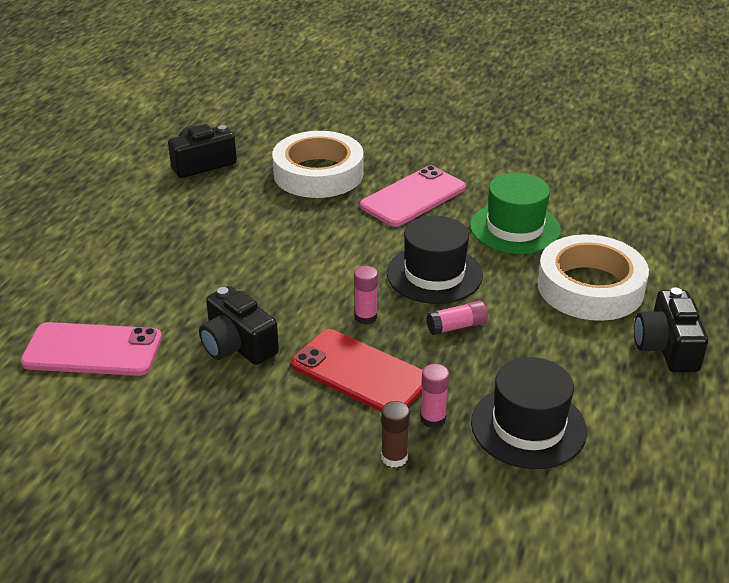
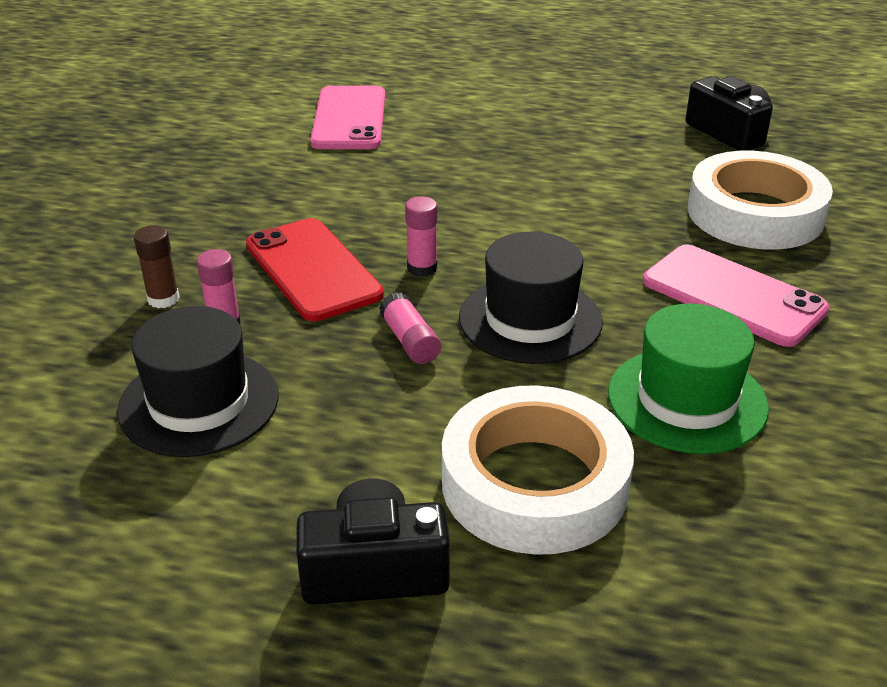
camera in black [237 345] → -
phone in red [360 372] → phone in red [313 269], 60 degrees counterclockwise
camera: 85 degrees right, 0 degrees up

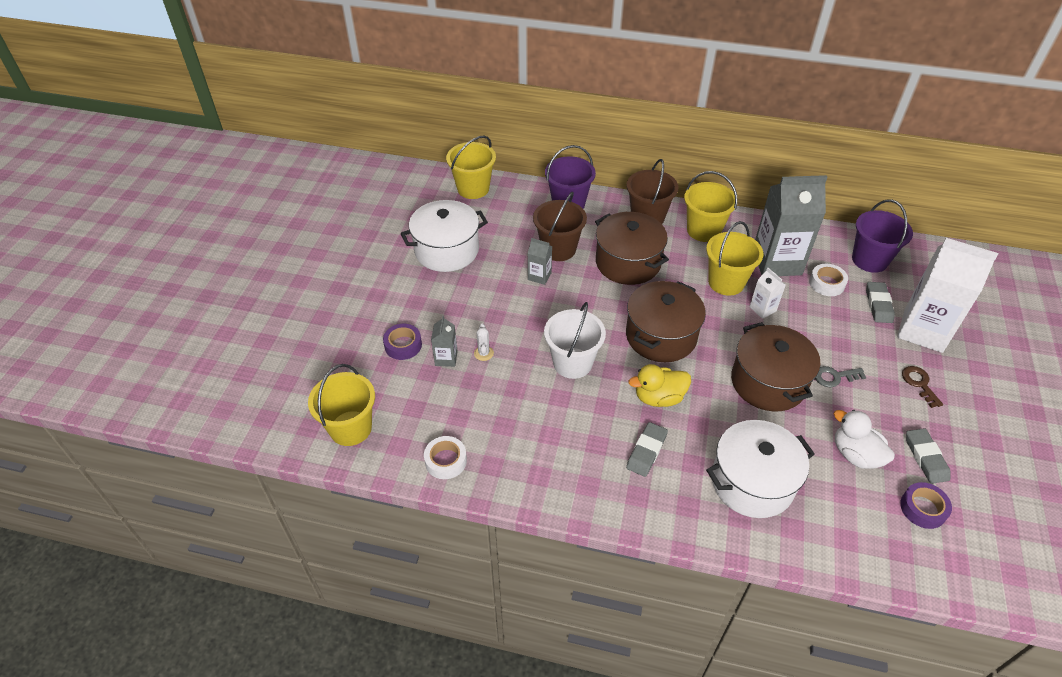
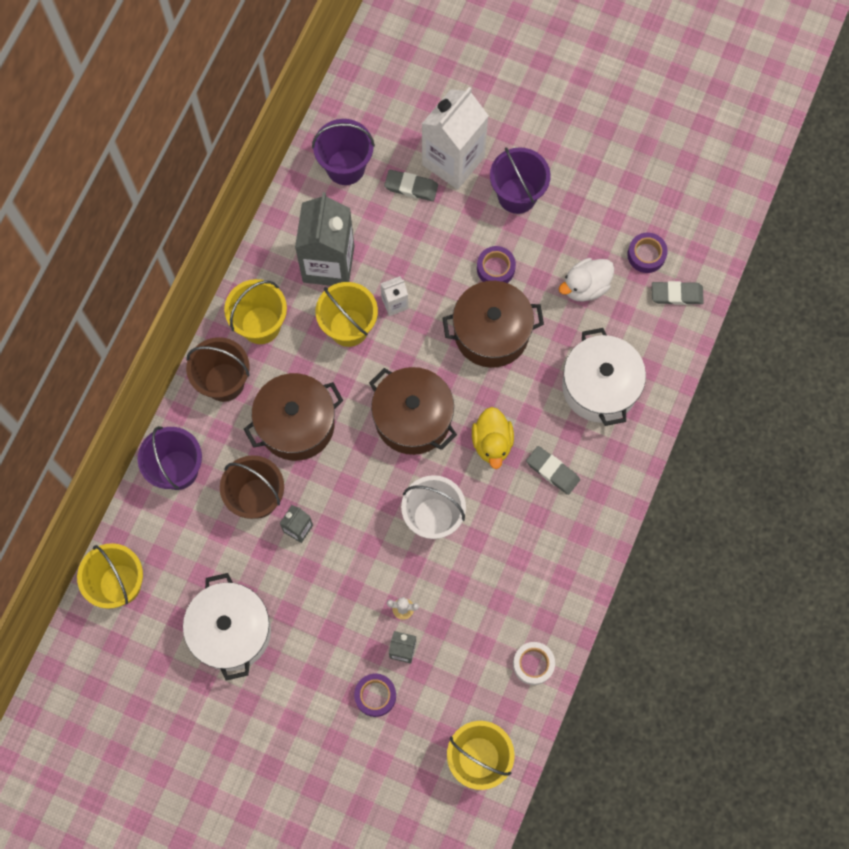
tape in white [826 283] → -
eraser in grey [925 458] → eraser in grey [676 294], moved
key in grey [834 377] → tape in purple [495 268]
key in brown [919 384] → bucket in purple [517 195]
camera: 80 degrees left, 25 degrees up

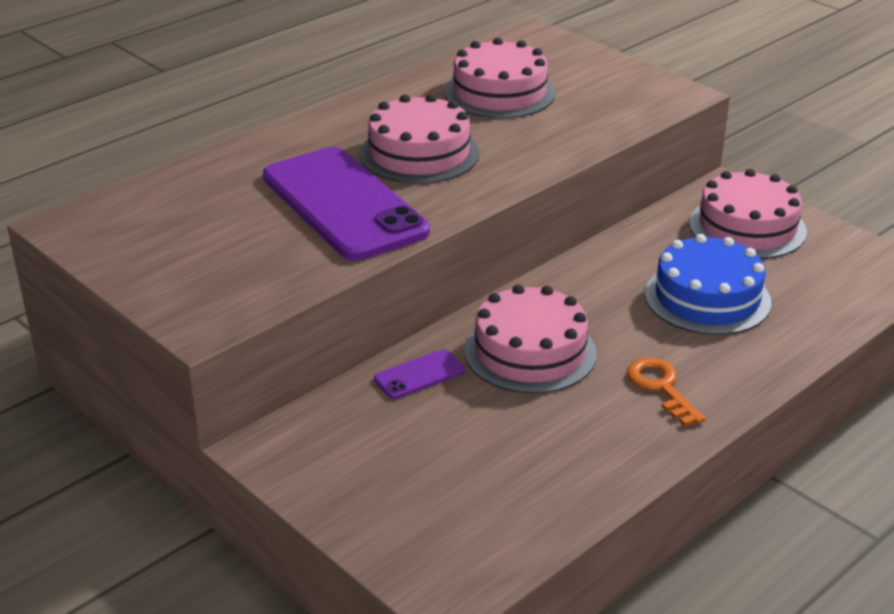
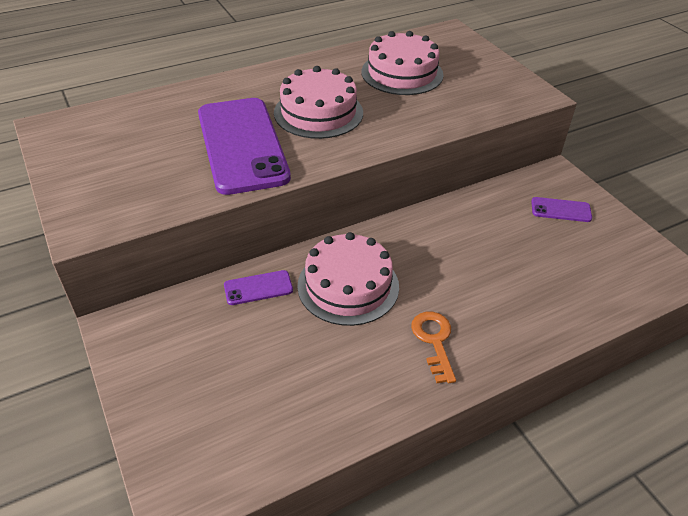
cake in blue [707 298] → -
cake in pink [747 227] → phone in purple [561 210]
camera: 15 degrees right, 10 degrees up

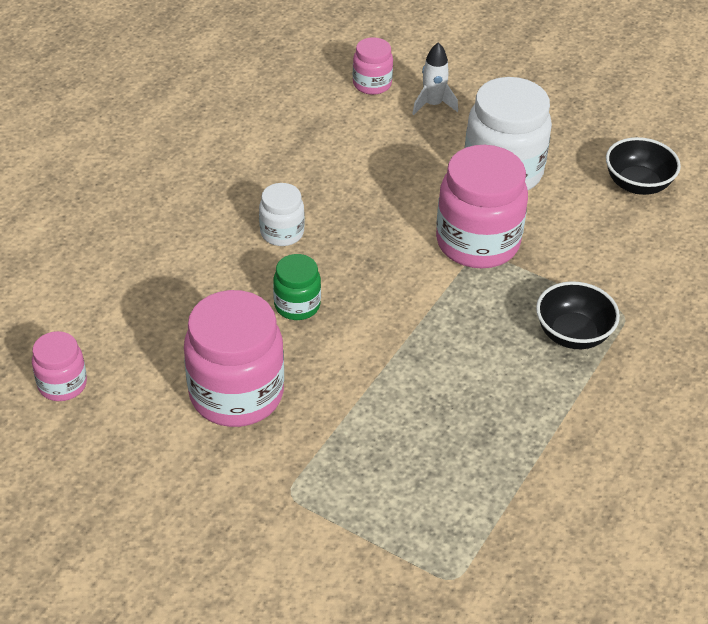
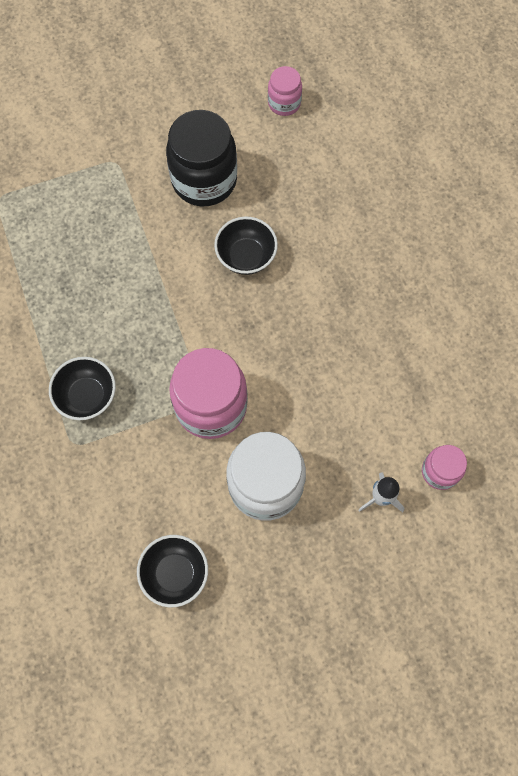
jar in white [282 233] → -
jar in green [297 305] → bowl in black [246 256]
jar in pink [236 394] → jar in black [204 180]
camera: 130 degrees right, 25 degrees up

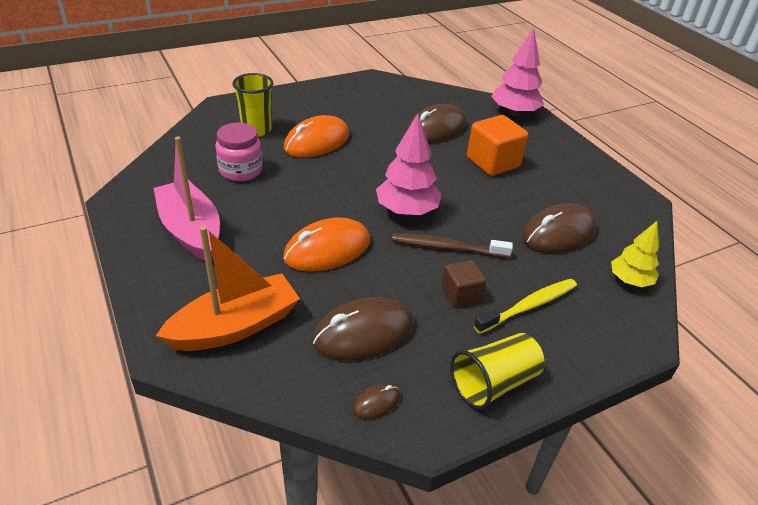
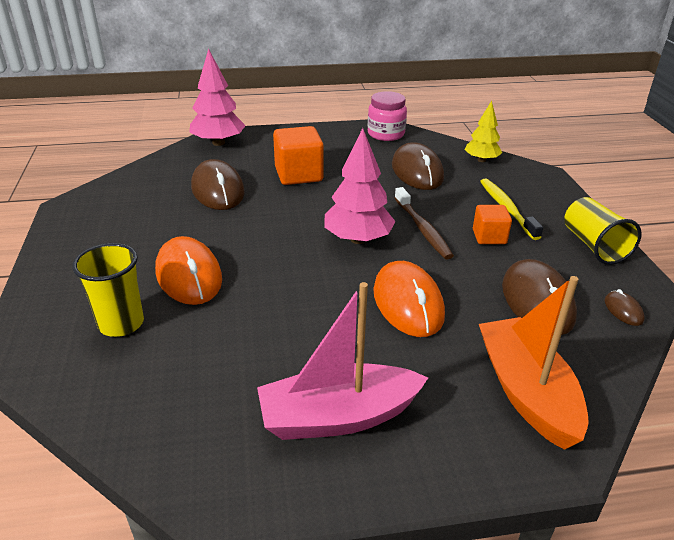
jar in pink [241 170] → jar in pink [386 134], moved
cube in brown [460 294] → cube in orange [489 237]
toothbrush in brown [447 247] → toothbrush in brown [423 229], 45 degrees counterclockwise
camera: 70 degrees left, 5 degrees down

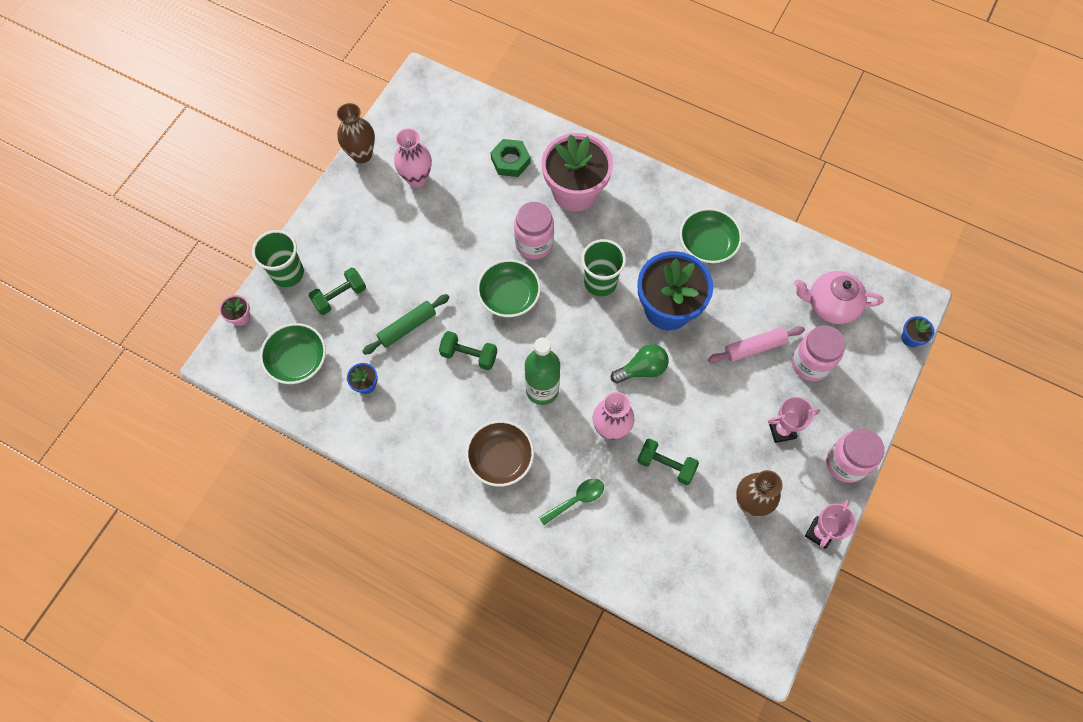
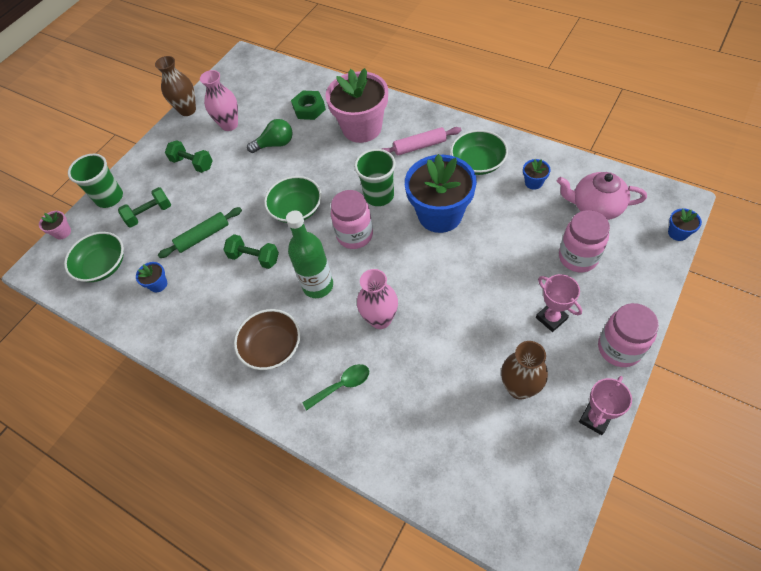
- → flower pot in blue [533 182]
jar in pink [534 243] → jar in pink [355 235], moved
light bulb in green [642 369] → light bulb in green [275 144], moved
dumbbell in green [666 465] → dumbbell in green [192 163], moved
rolling pin in pink [754 347] → rolling pin in pink [420 146], moved
trophy in pink [782 430] → trophy in pink [551 318], 60 degrees clockwise
camera: 10 degrees right, 10 degrees down

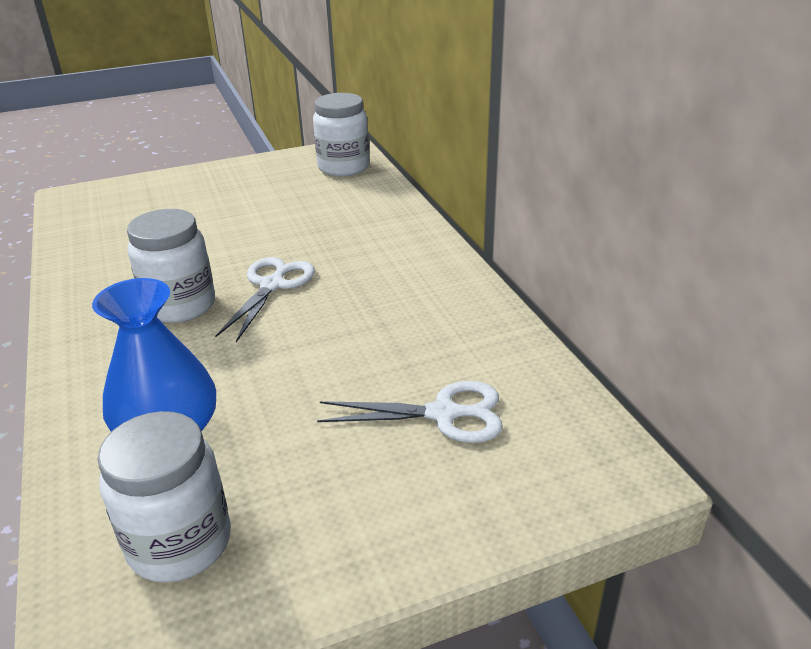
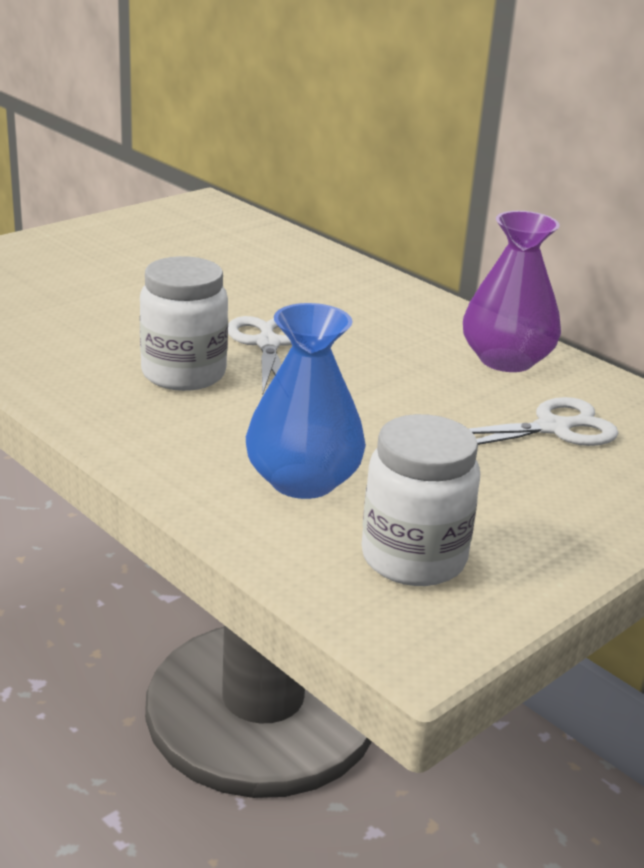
jar in white [343 167] → -
- → vase in purple [506 360]
camera: 25 degrees left, 5 degrees down

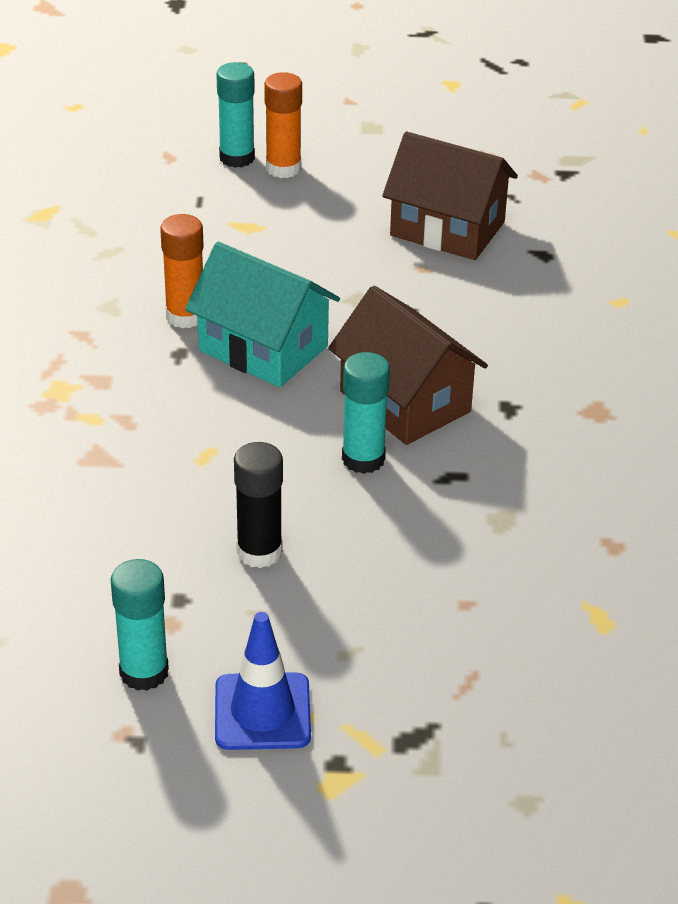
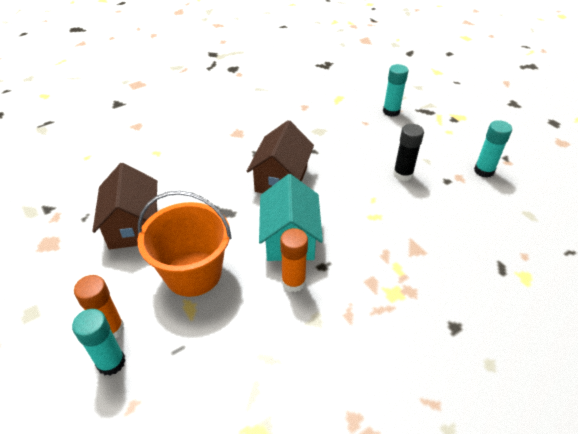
traffic cone in blue [262 712] → -
- → bucket in orange [193 273]
glue stick in turquoise [363 459] → glue stick in turquoise [391 111], moved
camera: 125 degrees left, 5 degrees up

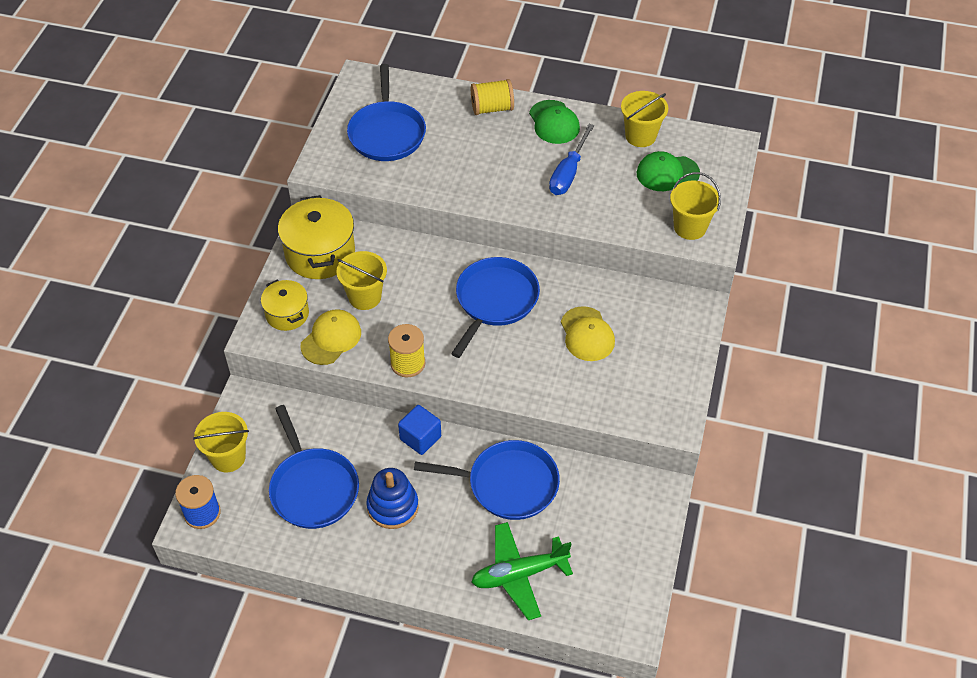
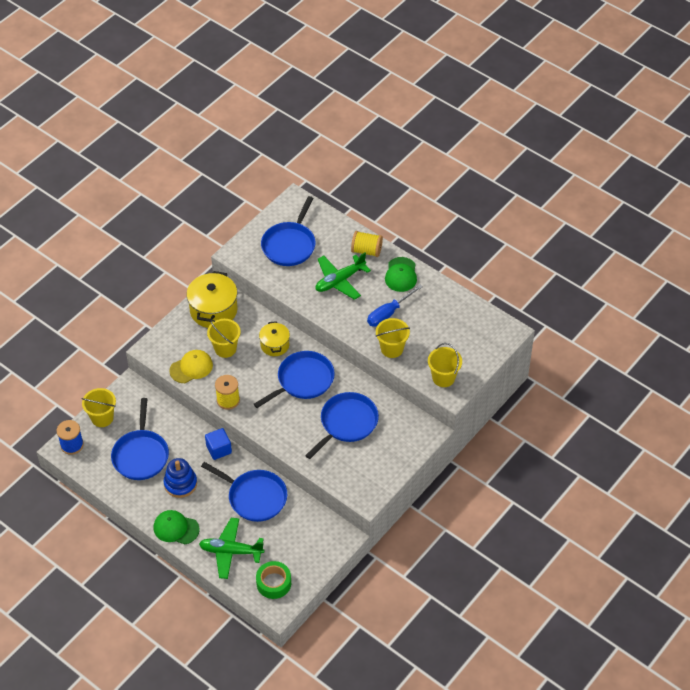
- → tape in green [274 583]
- → plane in green [340 281]
pot in yellow [287 314] → pot in yellow [275 345], moved
bucket in yellow [640 136] → bucket in yellow [392 349], moved
cap in green [667 173] → cap in green [176 528], moved
cap in yellow [587 334] → pan in blue [347 423]
camera: 25 degrees right, 0 degrees up

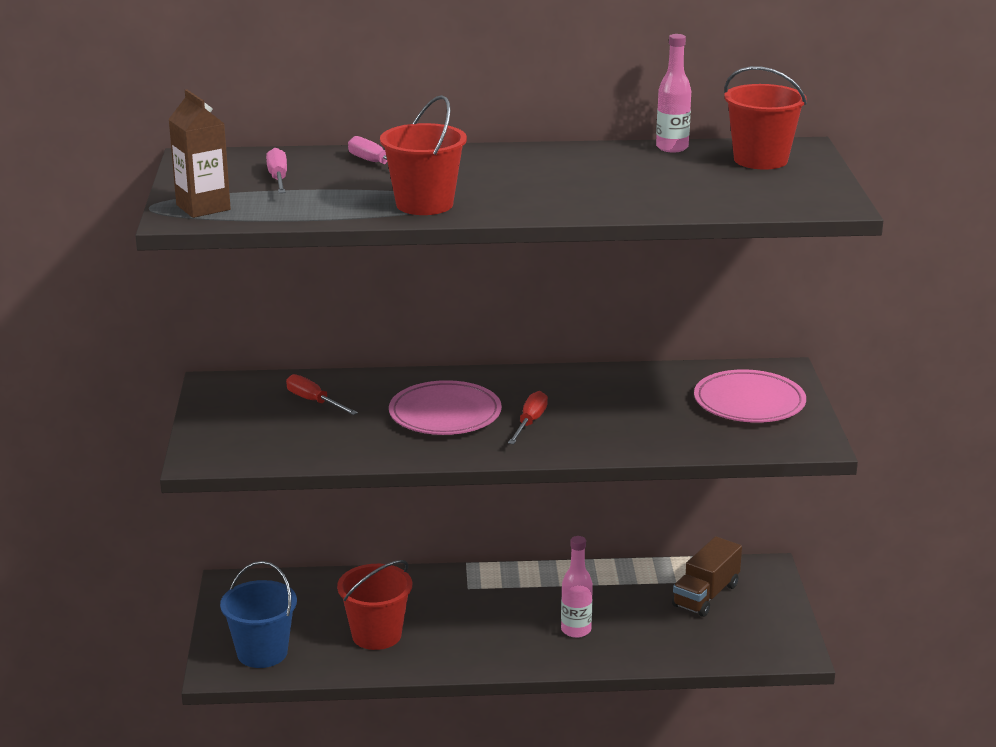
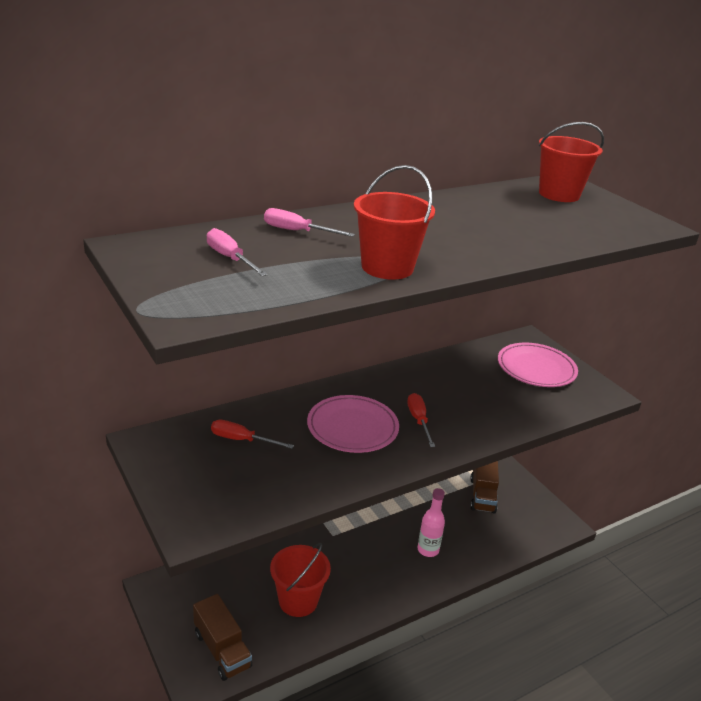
carton in brown [203 207] → -
bottle in pink [672 148] → -
bucket in blue [262 653] → truck in brown [222 650]
camera: 30 degrees left, 5 degrees up

